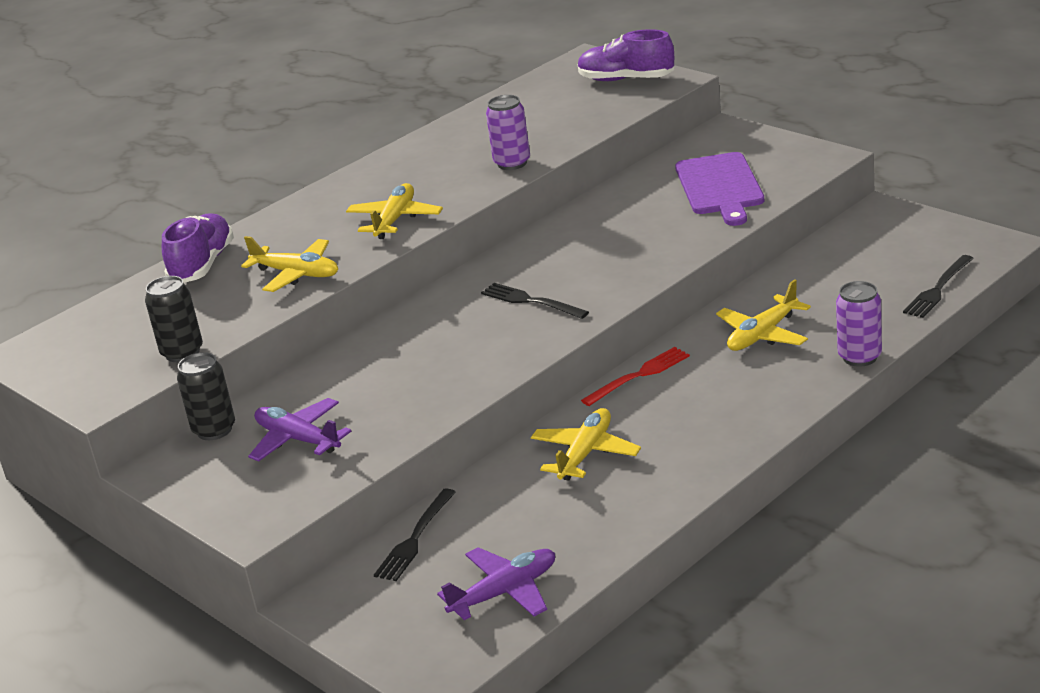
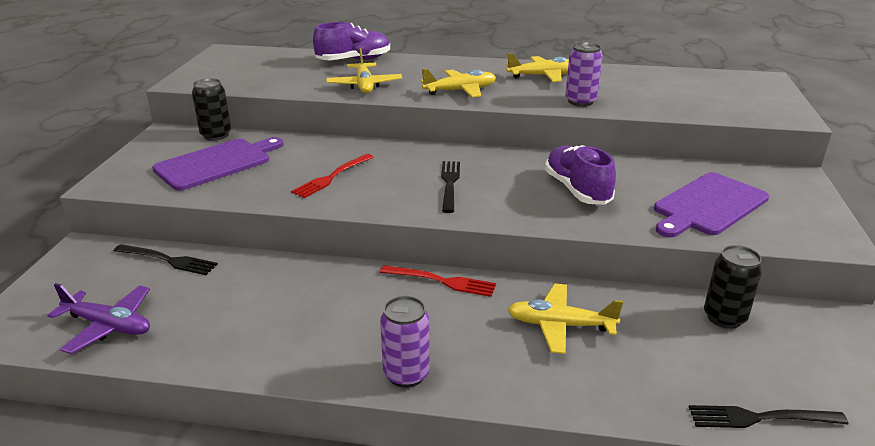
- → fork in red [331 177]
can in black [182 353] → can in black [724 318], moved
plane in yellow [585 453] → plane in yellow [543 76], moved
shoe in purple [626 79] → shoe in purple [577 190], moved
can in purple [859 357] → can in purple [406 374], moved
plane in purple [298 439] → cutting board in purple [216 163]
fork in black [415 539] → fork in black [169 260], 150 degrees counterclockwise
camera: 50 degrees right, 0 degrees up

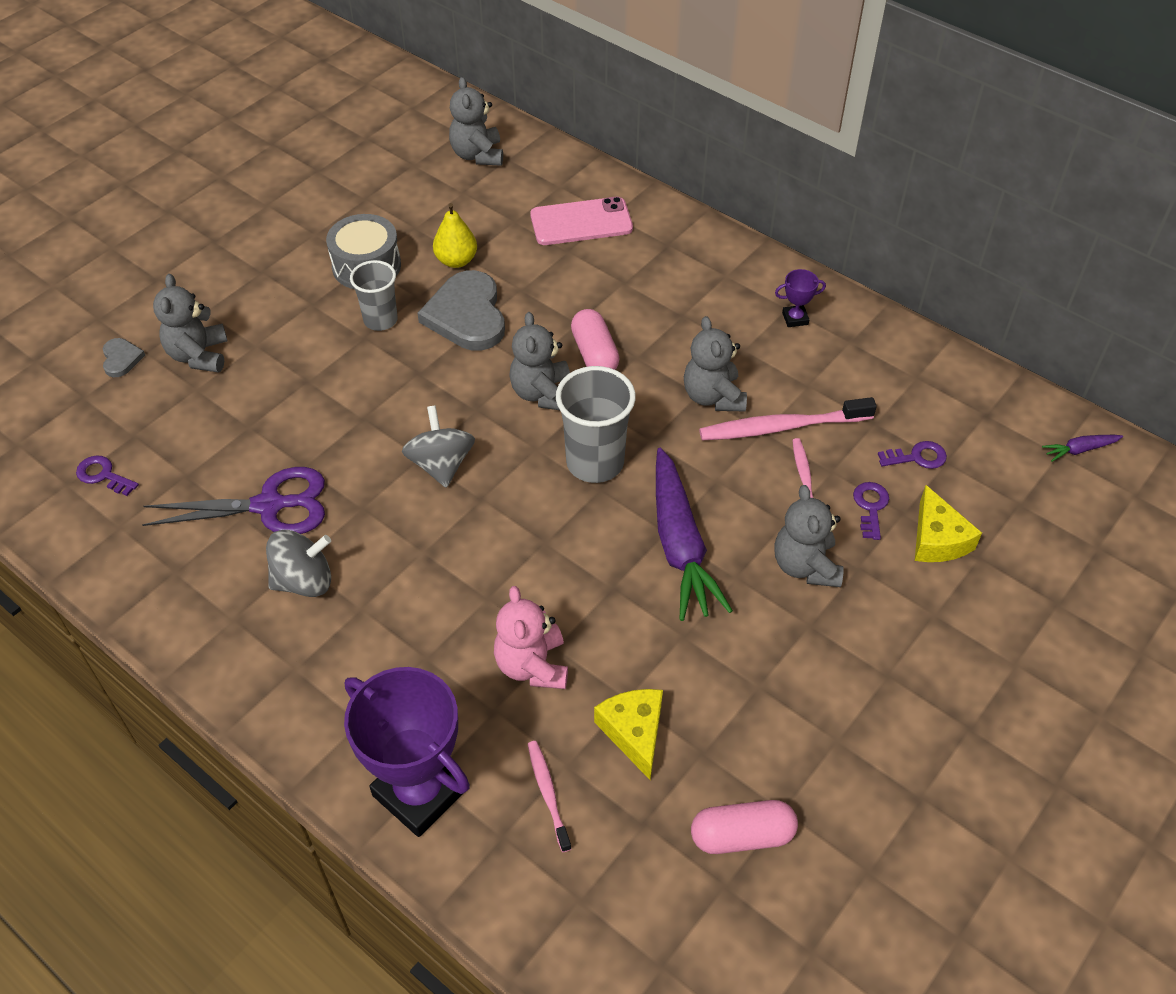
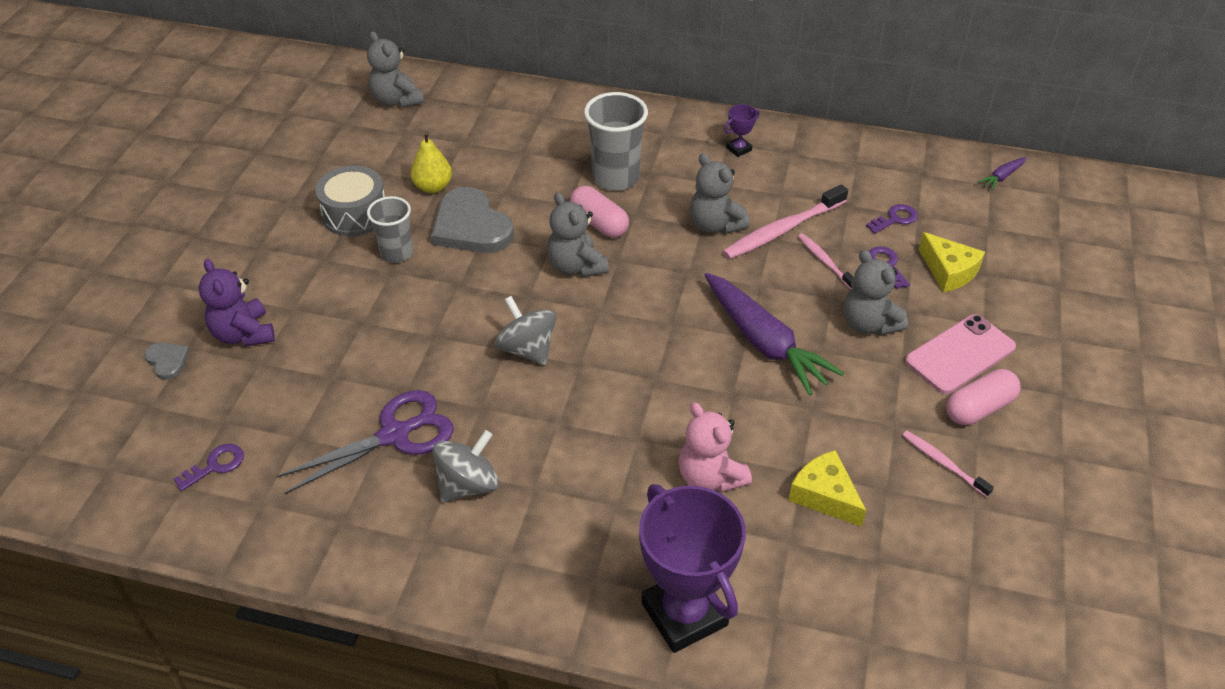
toothbrush in pink [548 793] → toothbrush in pink [943 463], moved
phone in pink [581 222] → phone in pink [960 354], moved
cup in grey [595 463] → cup in grey [615 178], moved
capsule in pink [742 836] → capsule in pink [979 408], moved
teddy bear in grey [199 355] → teddy bear in purple [244 334]
key in purple [103 475] → key in purple [215 465], 135 degrees clockwise
trophy in purple [419 792] → trophy in purple [684 614], 45 degrees clockwise
camera: 25 degrees left, 5 degrees down

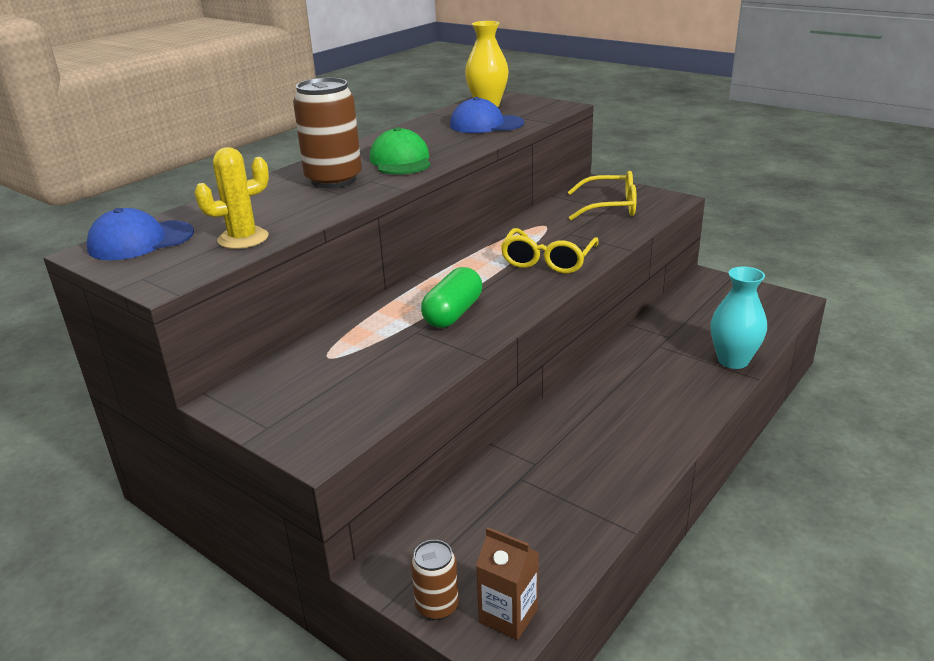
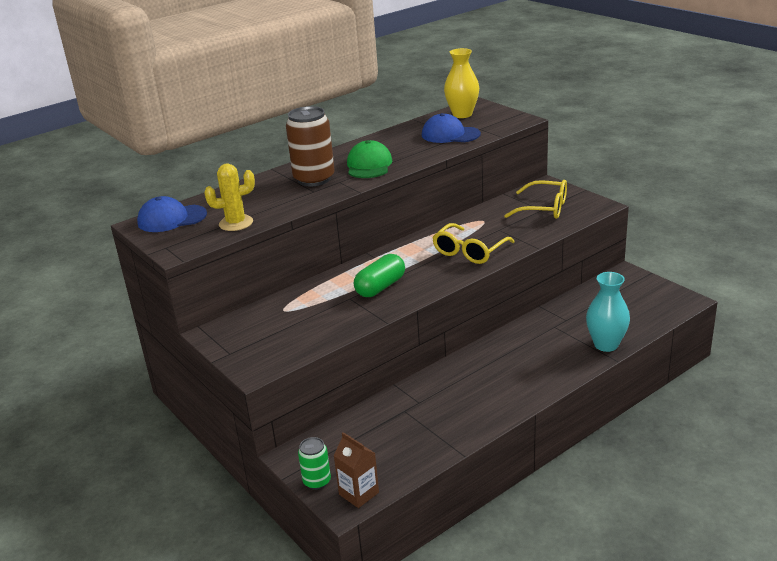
can in brown [437 606] → can in green [317 481]
camera: 15 degrees right, 0 degrees up

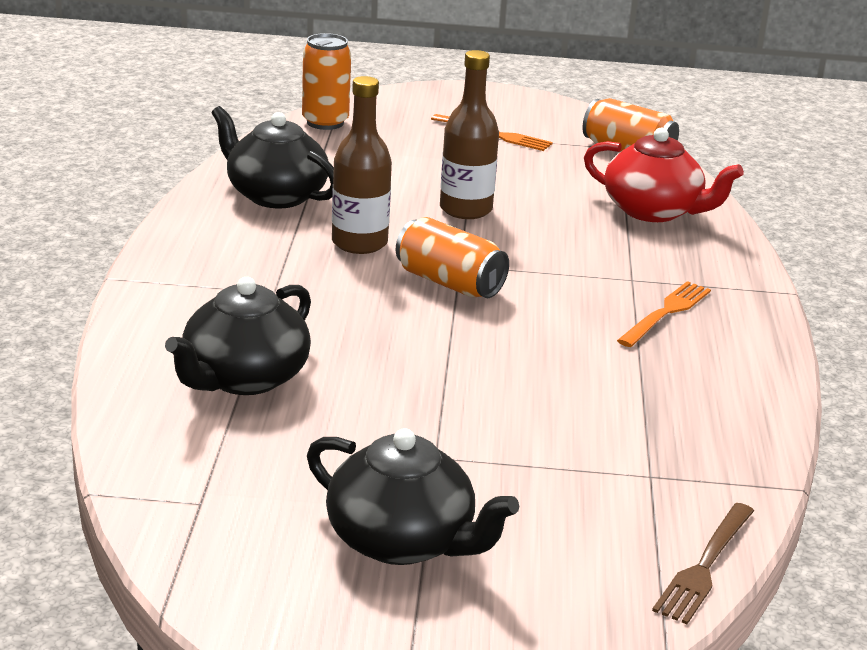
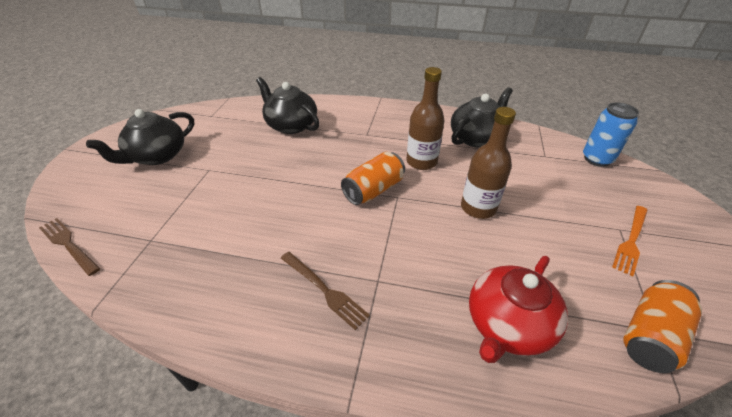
can in orange [325 122] → can in blue [597 159]
fork in orange [666 313] → fork in brown [324 290]
camera: 100 degrees right, 15 degrees up

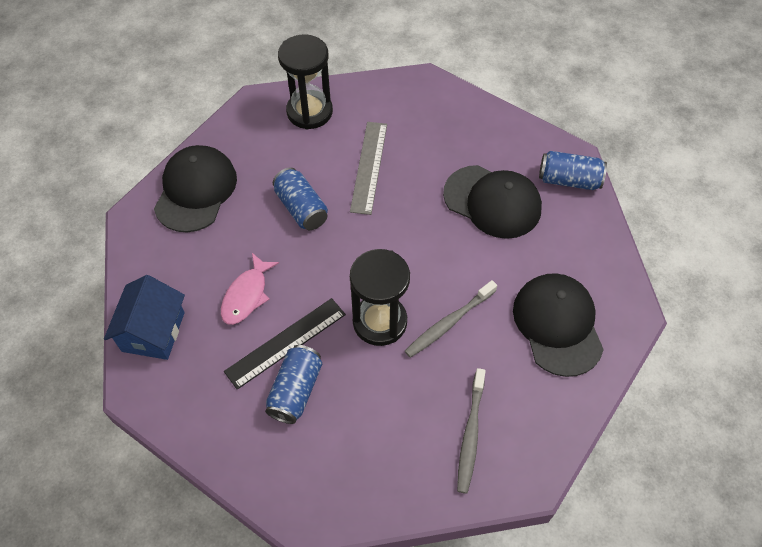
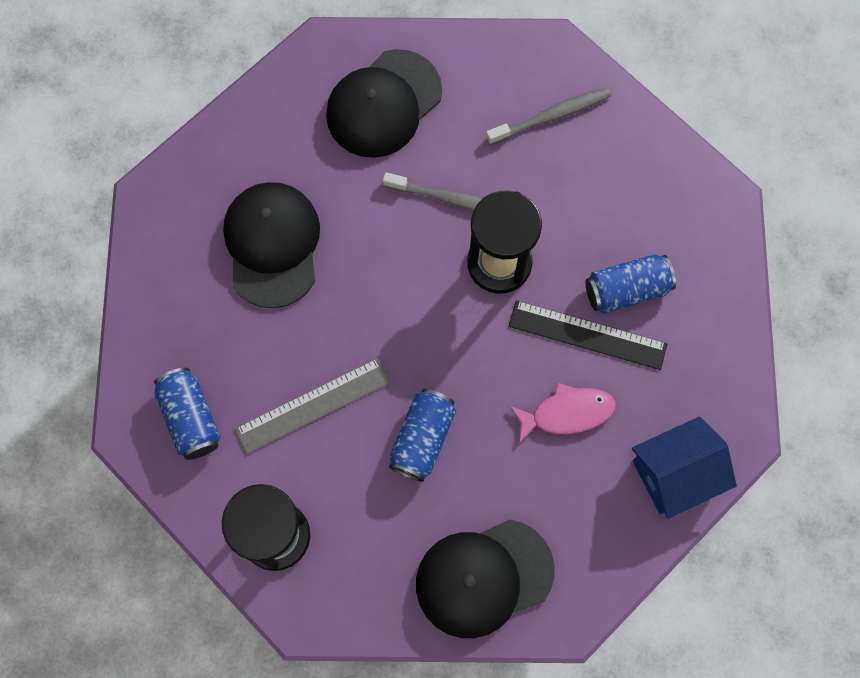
can in blue [569 180] → can in blue [190 418], moved
camera: 125 degrees left, 15 degrees up

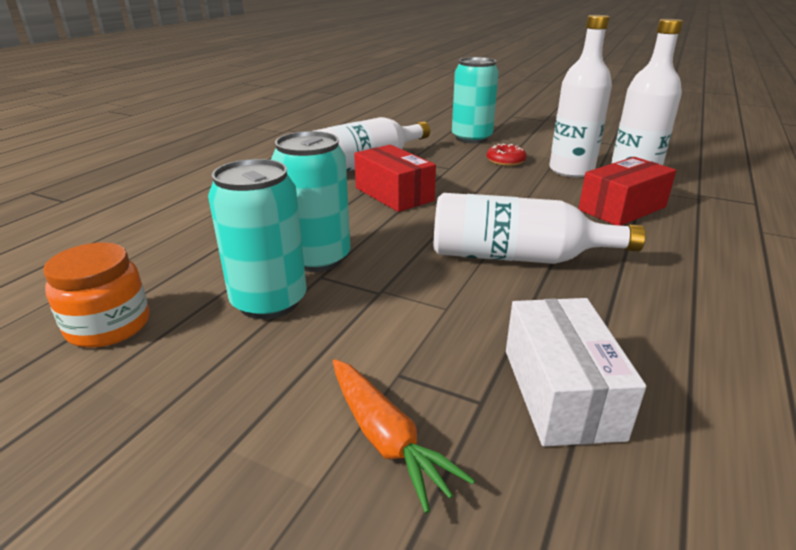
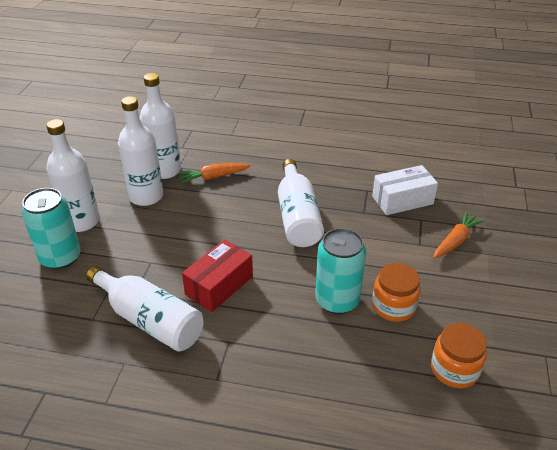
donut in red [505 161] → -
- → bottle in white [81 221]
can in turquoise [269 301] → jar in orange [393 306]
box in red [622 208] → carrot in orange [214 177]
camera: 105 degrees left, 10 degrees up

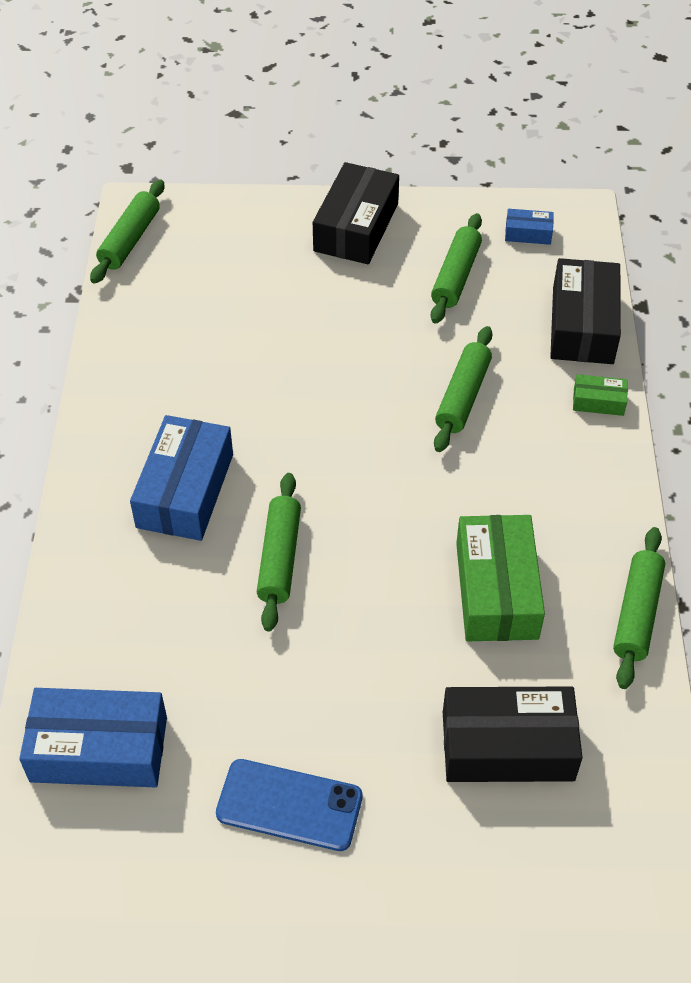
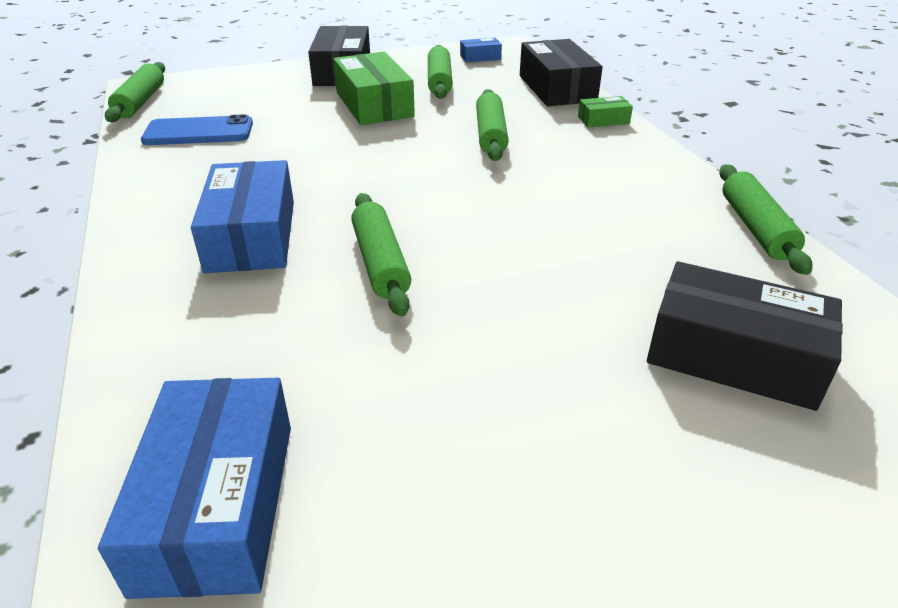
phone in blue [289 805] → phone in blue [198 132], moved
box in green [496 590] → box in green [374 104], moved
box in blue [99 749] → box in blue [217 504], 75 degrees counterclockwise
box in black [507 746] → box in black [734 356], 45 degrees clockwise
camera: 20 degrees left, 15 degrees down

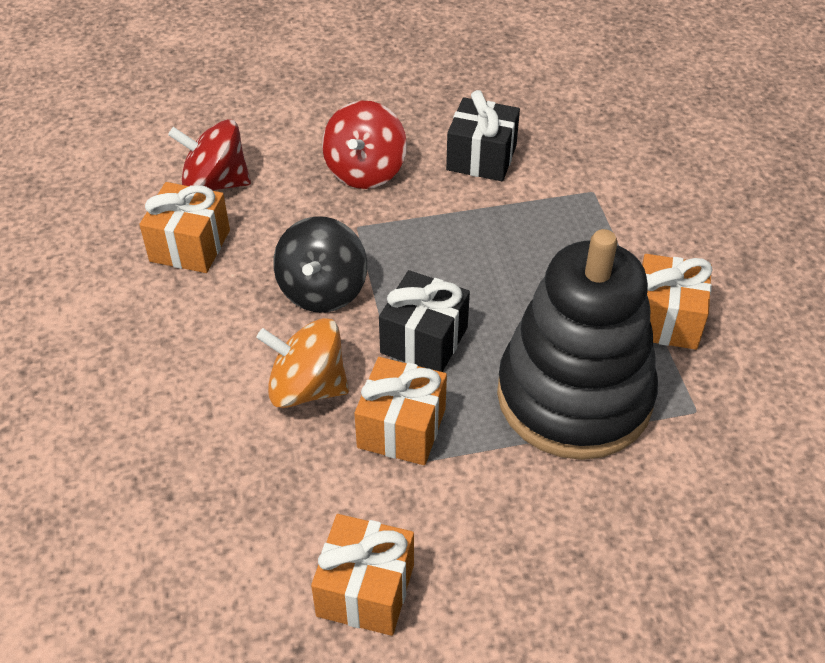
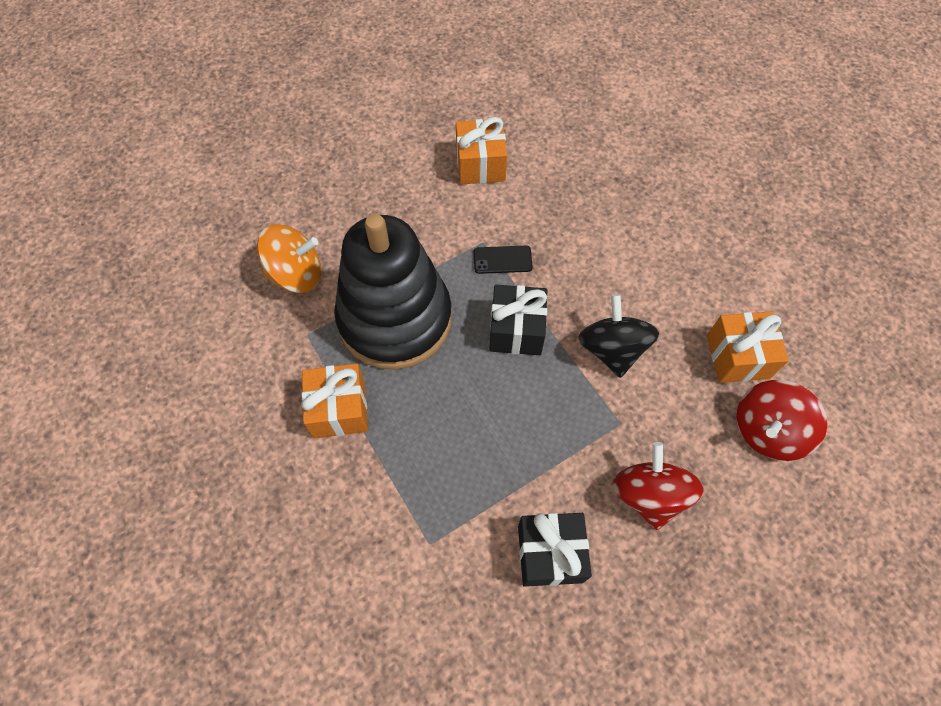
spinning top in orange [307 387] → spinning top in orange [296 274], moved
gift in orange [401 428] → phone in black [502 260]
spinning top in red [215 183] → spinning top in red [767 430], 150 degrees clockwise
camera: 160 degrees right, 15 degrees up

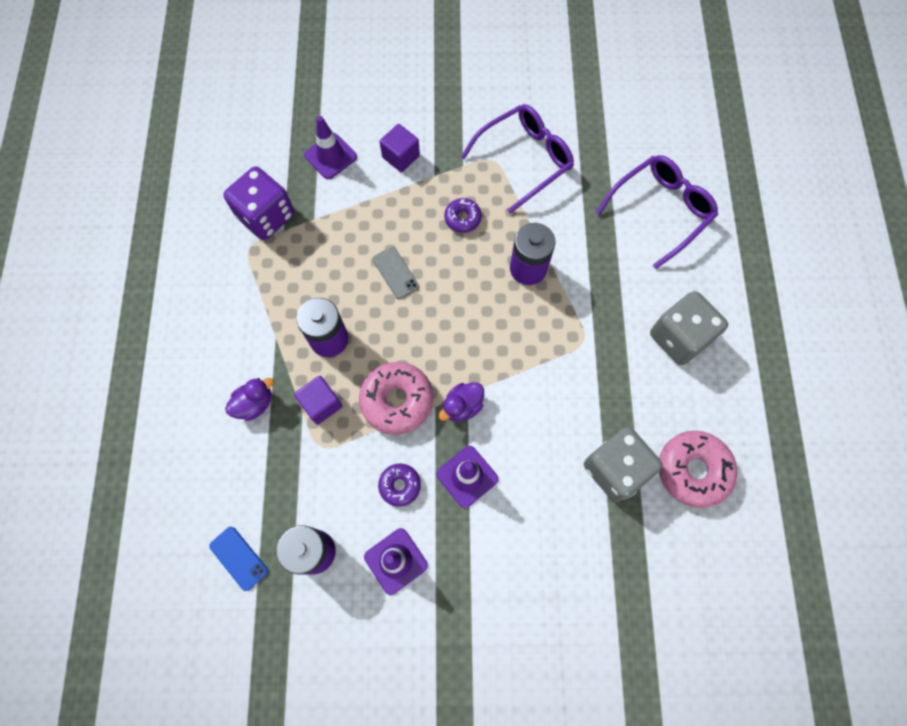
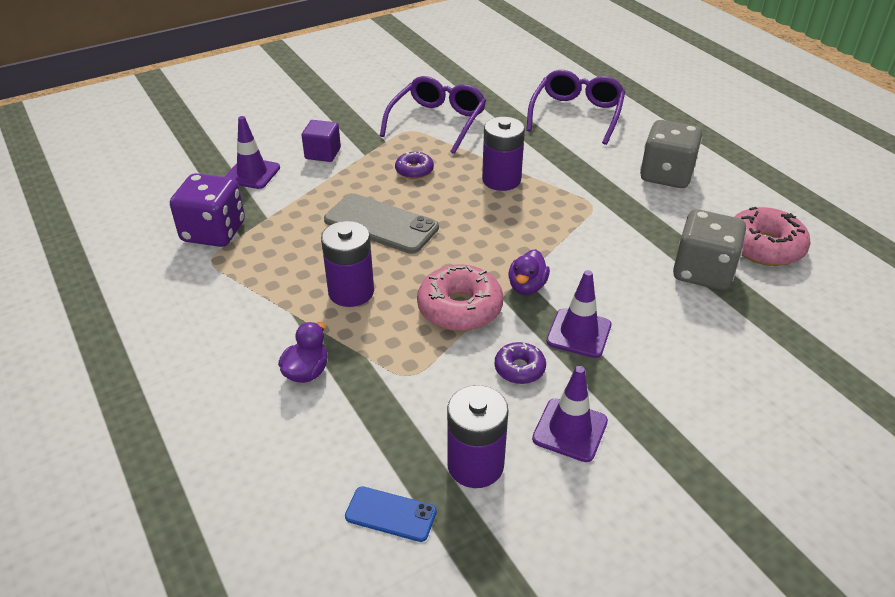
cube in purple [321 404] → -
phone in grey [395 273] → phone in grey [381 224], x1.83
camera: 30 degrees left, 30 degrees down

